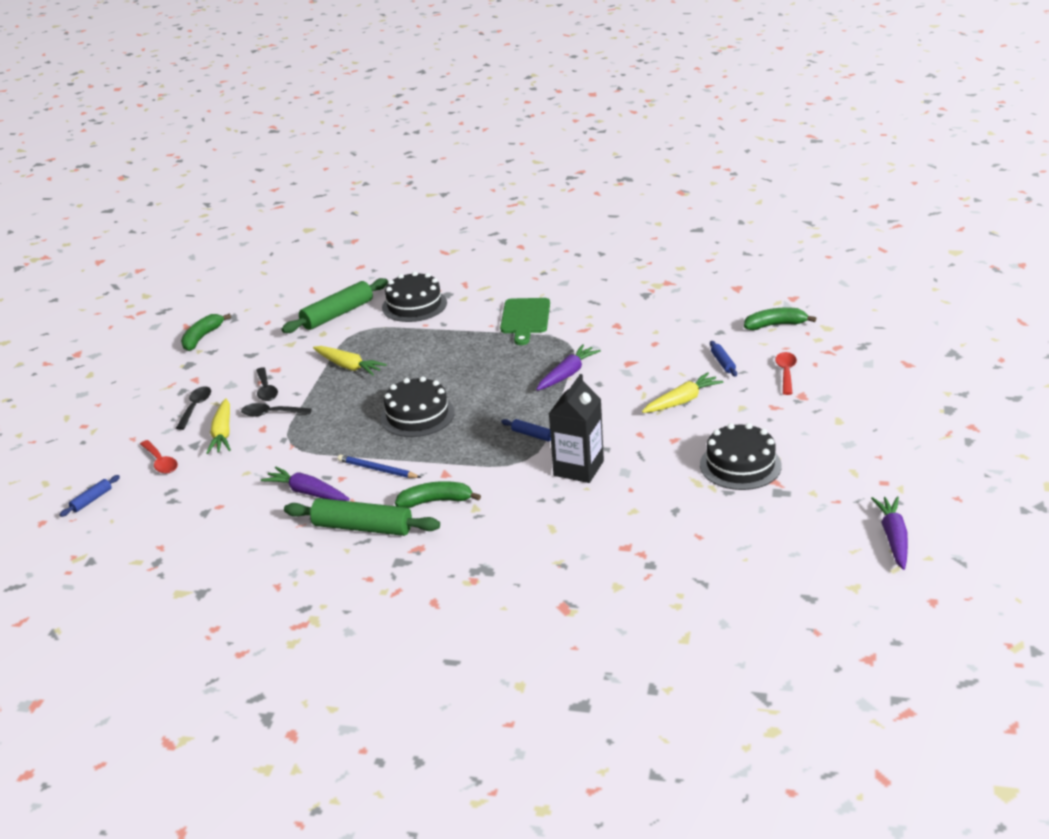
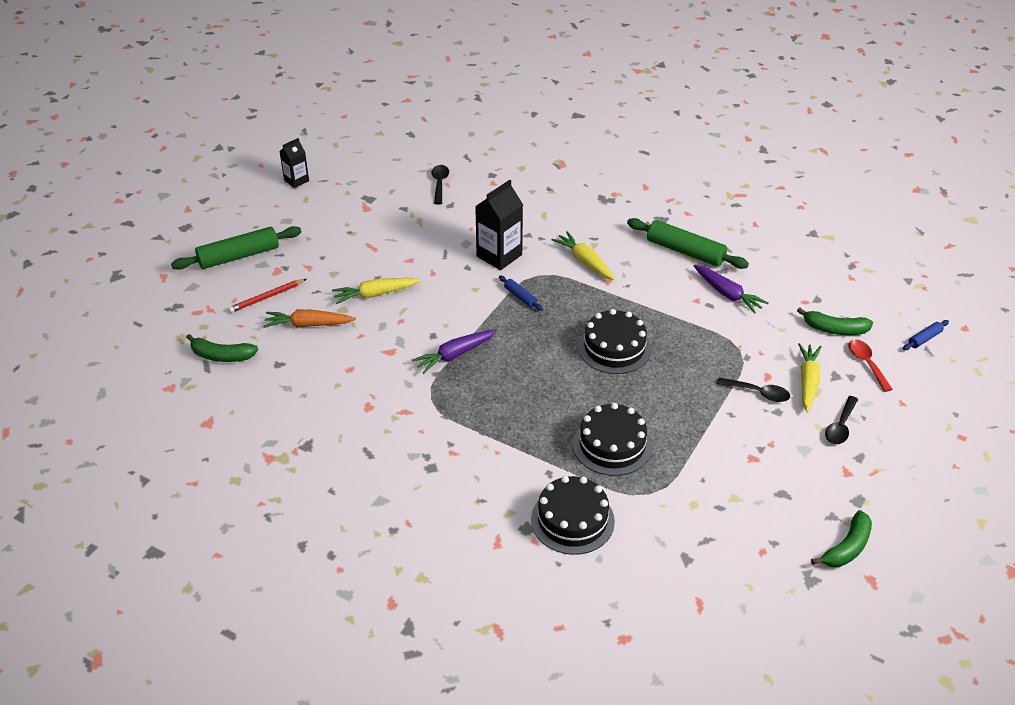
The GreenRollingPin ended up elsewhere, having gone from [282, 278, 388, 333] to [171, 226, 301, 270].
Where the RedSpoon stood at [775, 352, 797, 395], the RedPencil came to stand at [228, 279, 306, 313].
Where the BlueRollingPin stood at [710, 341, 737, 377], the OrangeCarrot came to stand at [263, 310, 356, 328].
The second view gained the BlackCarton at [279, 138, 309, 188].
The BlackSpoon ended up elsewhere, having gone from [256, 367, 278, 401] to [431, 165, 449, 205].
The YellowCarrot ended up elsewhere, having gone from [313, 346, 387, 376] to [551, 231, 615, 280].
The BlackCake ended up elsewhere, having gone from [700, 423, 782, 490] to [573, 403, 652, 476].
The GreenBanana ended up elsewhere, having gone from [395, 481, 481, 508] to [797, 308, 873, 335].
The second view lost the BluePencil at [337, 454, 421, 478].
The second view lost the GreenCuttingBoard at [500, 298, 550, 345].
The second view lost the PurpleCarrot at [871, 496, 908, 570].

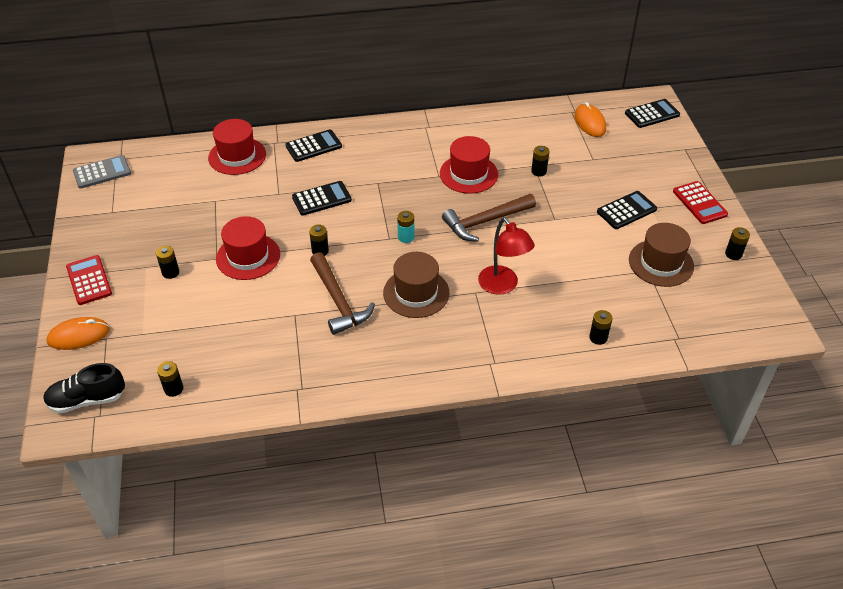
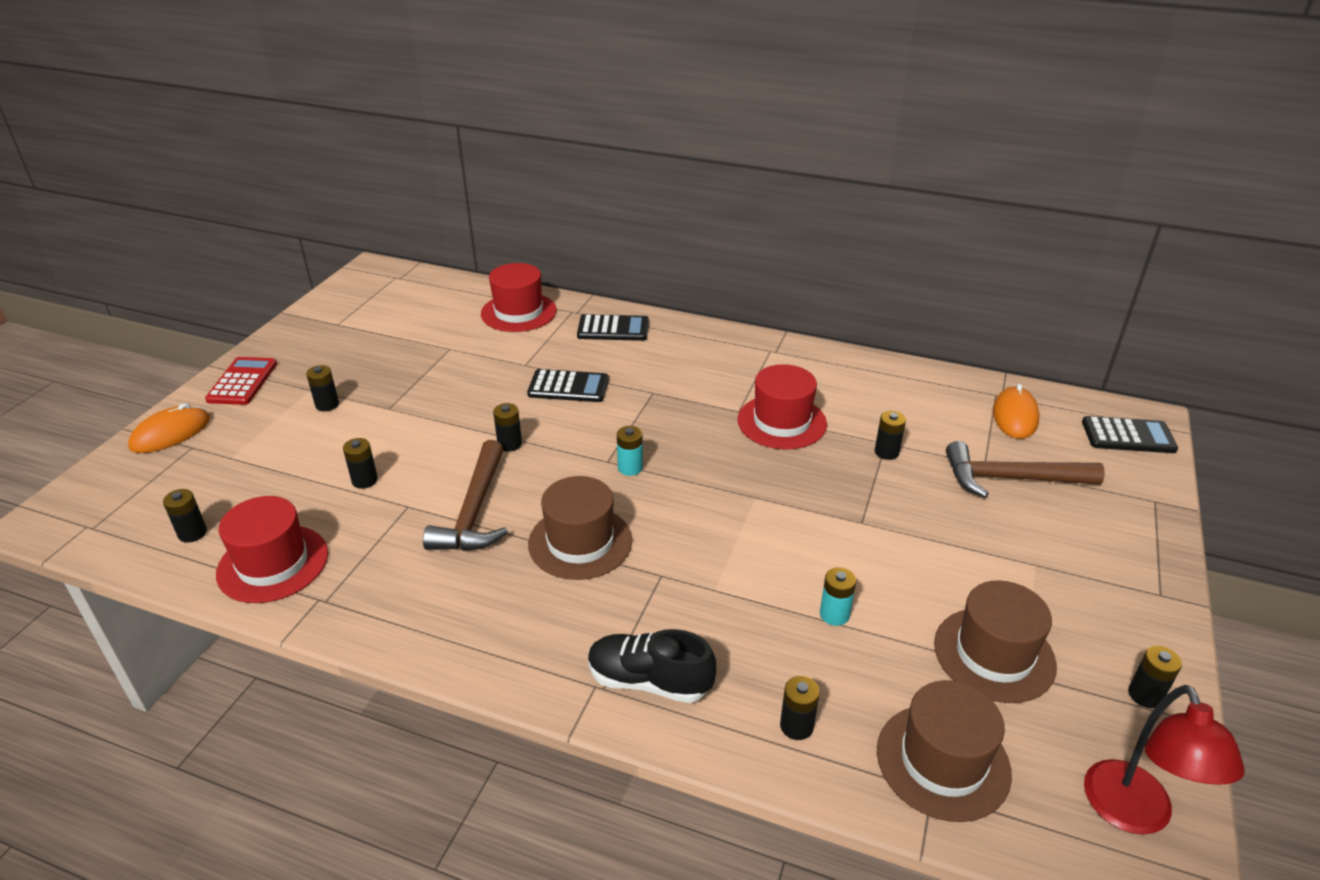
The OrangeMouse at [46, 317, 110, 350] ended up facing another way, 60 degrees counterclockwise from before.
The RedHat ended up elsewhere, having gone from [216, 216, 280, 280] to [216, 496, 328, 603].
The second view gained the BlackBattery at [343, 438, 378, 489].
The BlackShoe ended up elsewhere, having gone from [43, 363, 125, 414] to [588, 629, 716, 703].
The second view gained the TurquoiseBattery at [820, 567, 856, 626].
The second view gained the BrownHat at [877, 680, 1012, 822].
The BrownHammer ended up elsewhere, having gone from [442, 194, 536, 242] to [946, 441, 1105, 498].
The RedLamp ended up elsewhere, having gone from [478, 218, 535, 295] to [1084, 685, 1245, 835].
The second view lost the GreyCalculator at [73, 155, 131, 189].
The second view lost the BlackCalculator at [597, 191, 657, 229].
The second view lost the RedCalculator at [673, 181, 728, 224].

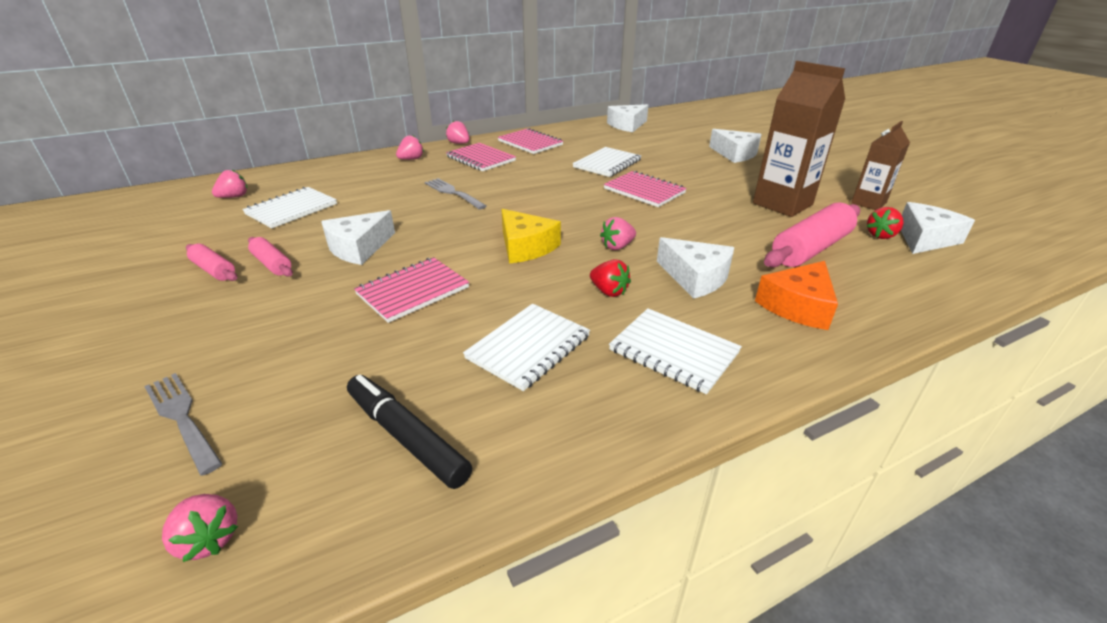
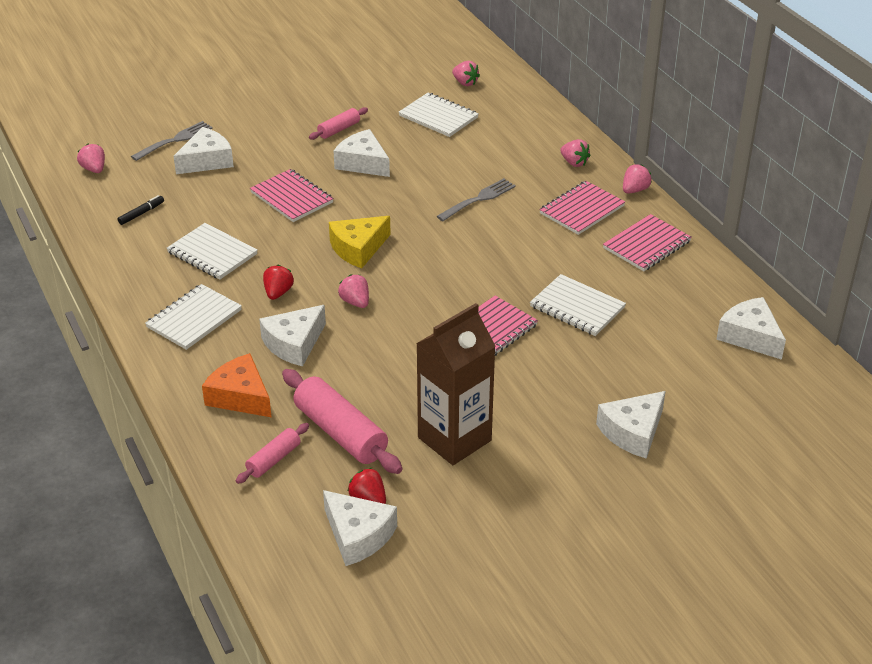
The PinkStrawberry at [162, 494, 238, 562] ended up facing another way, 105 degrees clockwise from before.
The size of the BlackMarker at [347, 375, 472, 489] changed by a factor of 0.53.
The second view gained the WhiteCheese at [174, 127, 234, 174].
The PinkRollingPin ended up elsewhere, having gone from [186, 244, 237, 281] to [236, 423, 309, 484].
The RedStrawberry at [590, 259, 631, 297] ended up facing another way, 150 degrees clockwise from before.
The second view lost the BrownCarton at [851, 121, 910, 210].

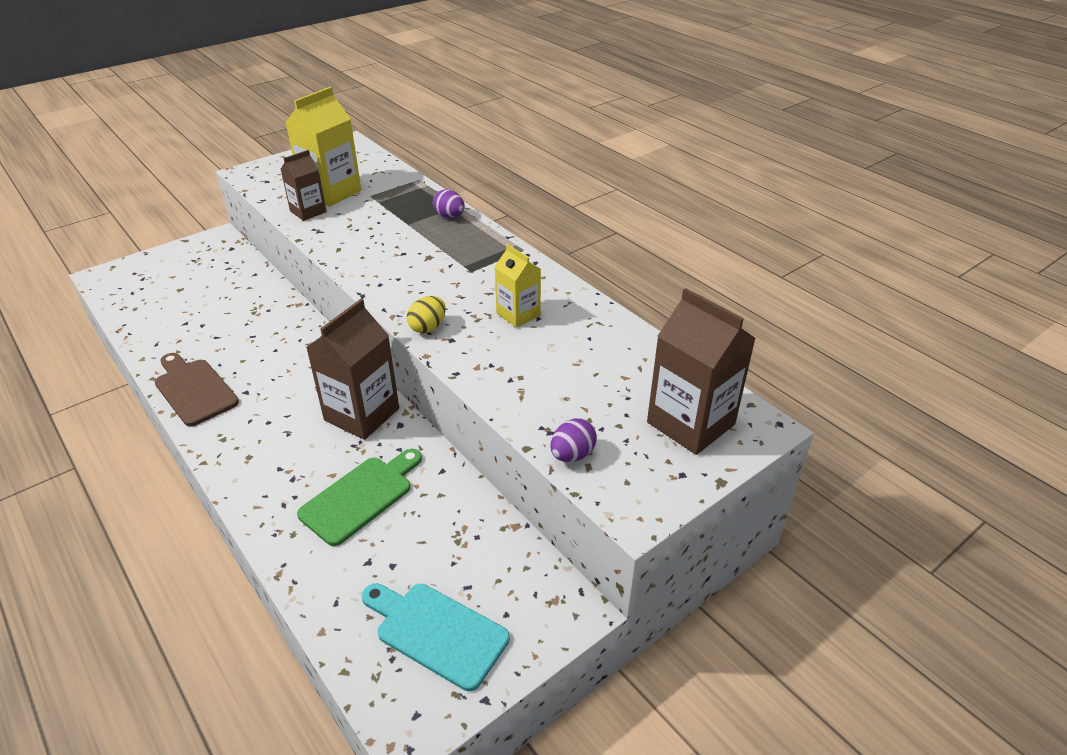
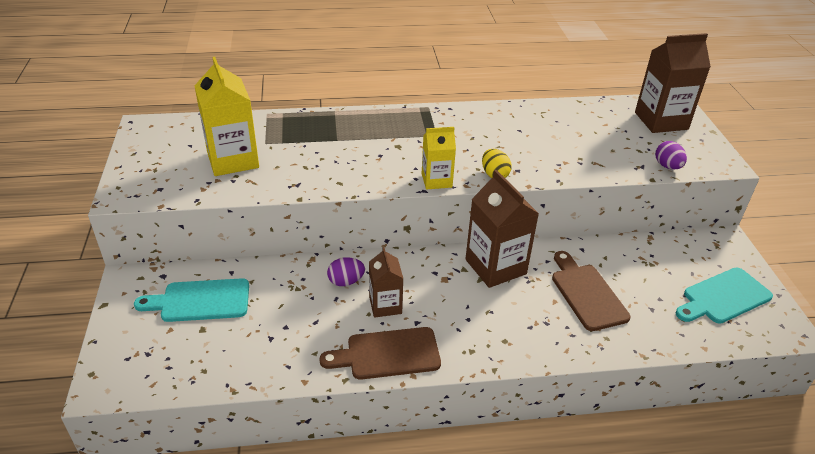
The second view gained the TurquoiseCuttingBoard at [134, 278, 249, 322].
The PurpleEgg ended up elsewhere, having gone from [433, 189, 465, 218] to [327, 257, 365, 286].
The BrownCarton ended up elsewhere, having gone from [281, 150, 327, 221] to [369, 247, 403, 318].
The YellowCarton ended up elsewhere, having gone from [495, 244, 541, 328] to [422, 127, 456, 189].
What was the GreenCuttingBoard at [297, 449, 422, 546] turned into the BrownCuttingBoard at [552, 251, 631, 331].

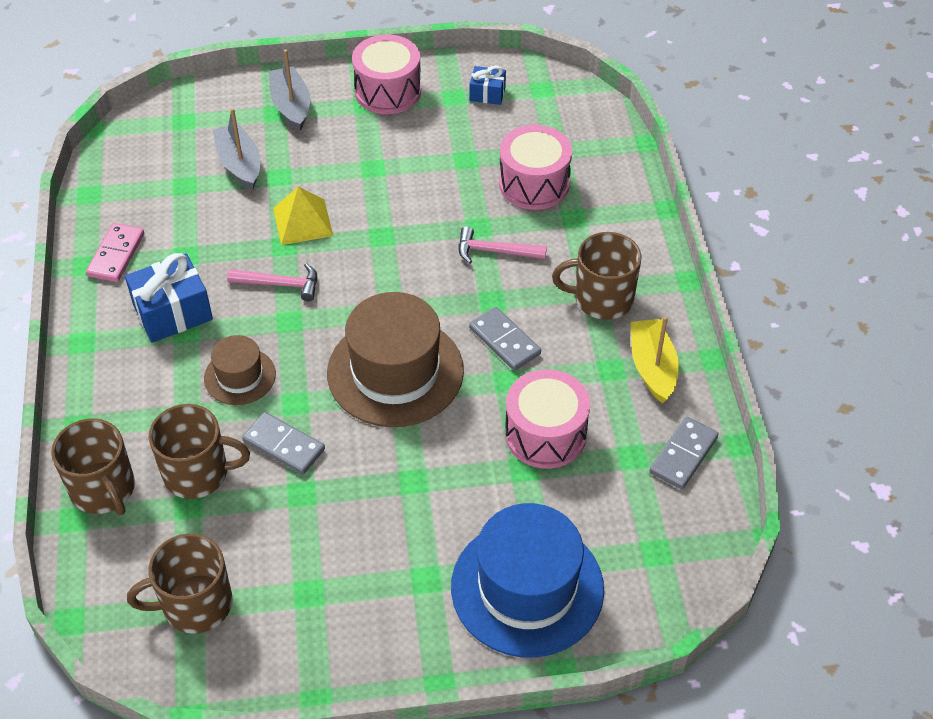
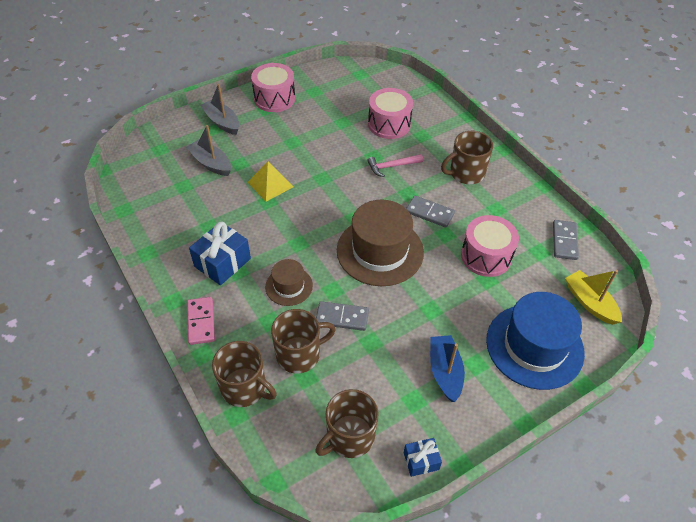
The PinkDomino ended up elsewhere, having gone from [86, 223, 144, 282] to [187, 297, 215, 345].
The BlueGift ended up elsewhere, having gone from [470, 66, 506, 105] to [404, 438, 442, 477].
The second view gained the BlueBoat at [430, 335, 465, 402].
The YellowBoat ended up elsewhere, having gone from [631, 316, 679, 403] to [565, 270, 622, 325].
The second view lost the PinkHammer at [227, 263, 317, 301].

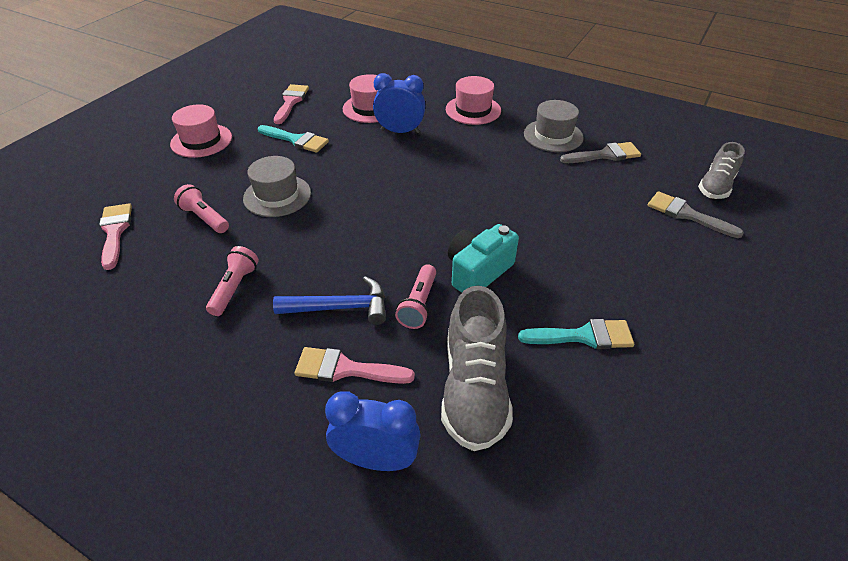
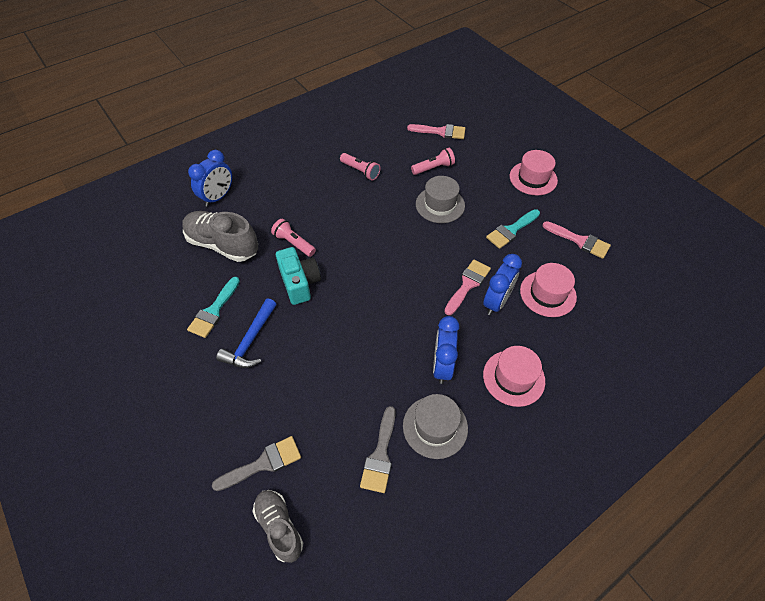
The BlueHammer ended up elsewhere, having gone from [273, 276, 386, 325] to [216, 298, 277, 368].
The second view gained the BlueClock at [433, 316, 460, 384].
The PinkBrush ended up elsewhere, having gone from [294, 347, 415, 384] to [444, 260, 491, 315].

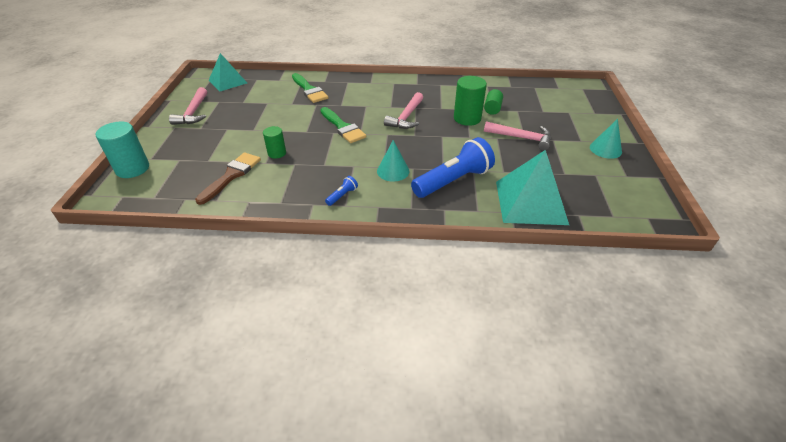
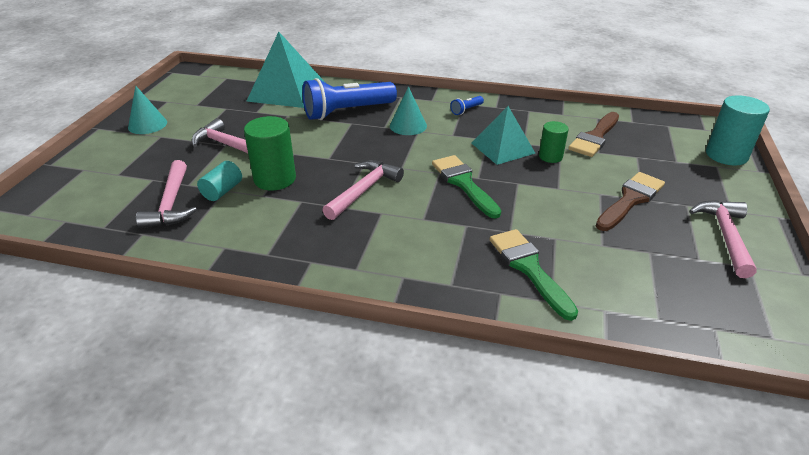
The second view gained the PinkHammer at [136, 160, 197, 228].
What was the GreenCylinder at [484, 89, 503, 115] turned into the TurquoiseCylinder at [197, 161, 242, 201].
The TurquoisePyramid ended up elsewhere, having gone from [208, 53, 247, 92] to [472, 106, 536, 165].
The second view gained the BrownBrush at [596, 172, 665, 231].

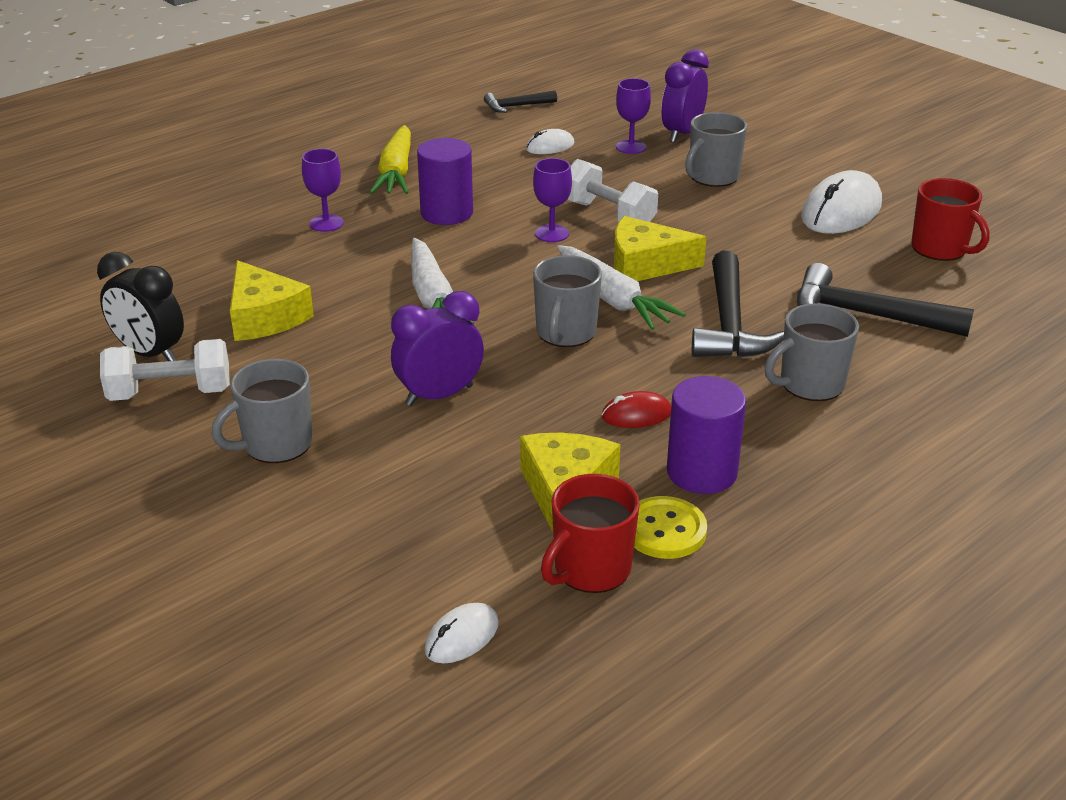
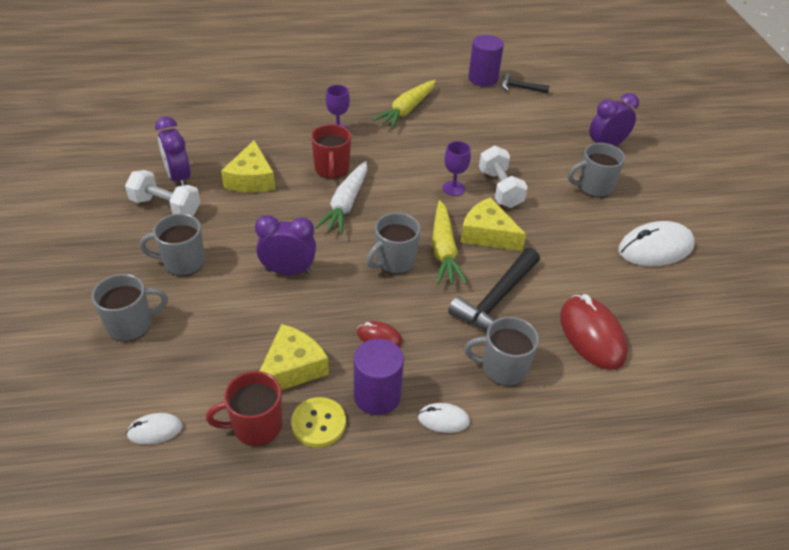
The second view gained the GreyMug at [92, 274, 168, 342].
What was the BlackClock at [97, 252, 184, 361] turned into the PurpleClock at [155, 116, 191, 186].
The RedMug ended up elsewhere, having gone from [911, 178, 989, 261] to [311, 124, 351, 179].
The WhiteMouse ended up elsewhere, having gone from [526, 129, 574, 154] to [418, 403, 470, 433].
What was the WhiteCarrot at [557, 245, 686, 330] turned into the YellowCarrot at [432, 200, 467, 285].
The PurpleCylinder ended up elsewhere, having gone from [417, 138, 473, 225] to [468, 35, 504, 87].
Where the BlackHammer stood at [797, 263, 974, 337], the RedMouse came to stand at [560, 294, 628, 370].
The second view lost the PurpleGoblet at [616, 78, 651, 154].

